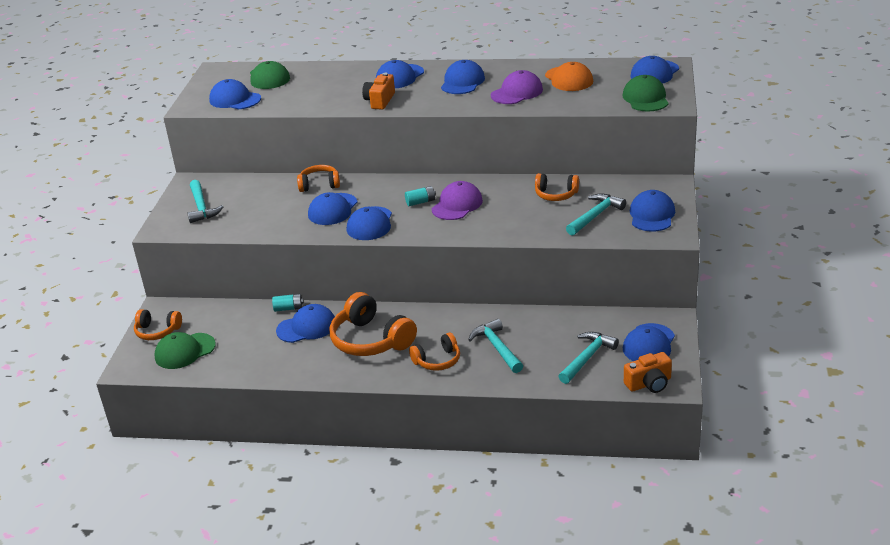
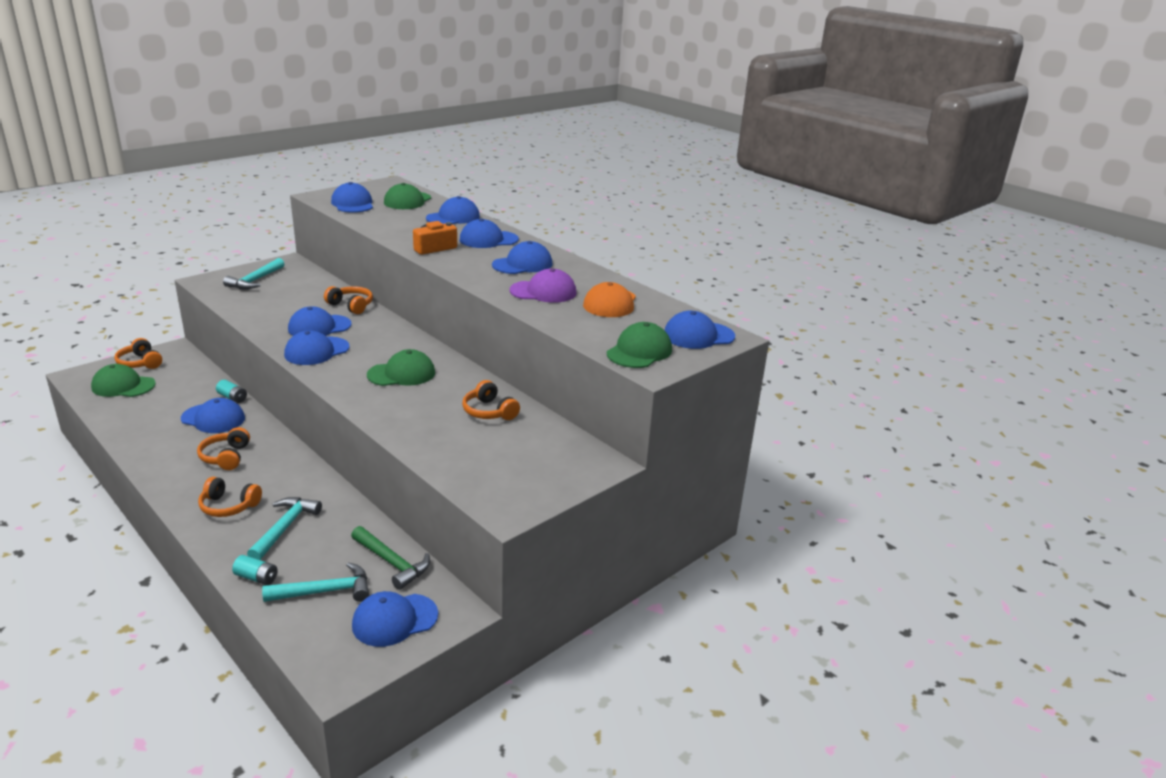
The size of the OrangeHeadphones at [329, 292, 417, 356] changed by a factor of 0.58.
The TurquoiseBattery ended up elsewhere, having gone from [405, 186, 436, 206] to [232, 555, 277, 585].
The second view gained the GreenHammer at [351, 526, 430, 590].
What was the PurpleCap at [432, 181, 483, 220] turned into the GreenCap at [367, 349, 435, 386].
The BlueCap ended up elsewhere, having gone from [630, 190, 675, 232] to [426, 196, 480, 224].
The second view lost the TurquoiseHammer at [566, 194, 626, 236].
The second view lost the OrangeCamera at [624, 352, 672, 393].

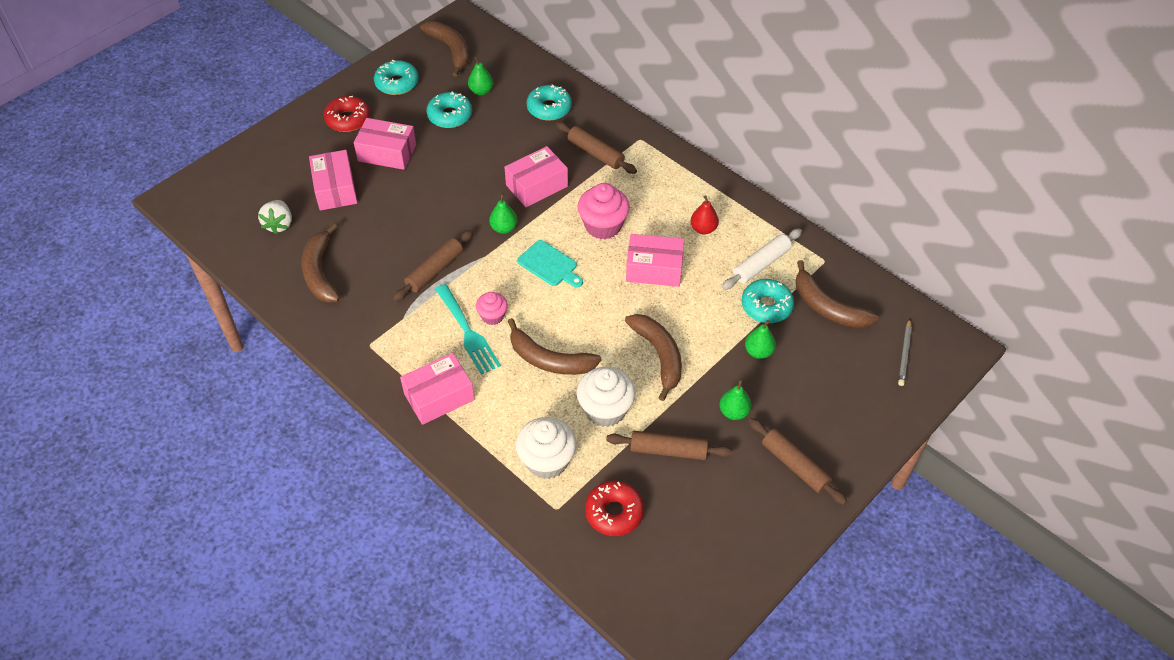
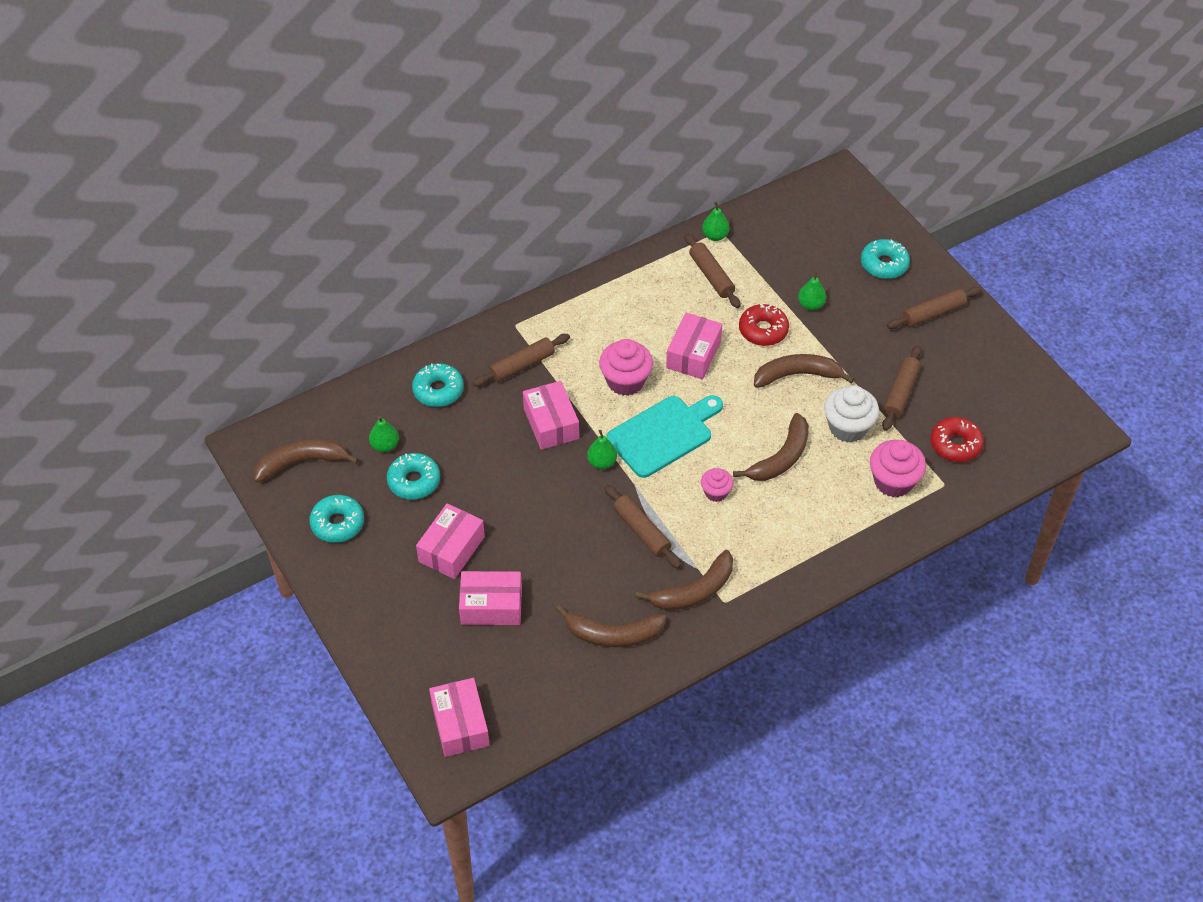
The PinkBox ended up elsewhere, having gone from [400, 353, 475, 425] to [429, 678, 490, 757].
The size of the TurquoiseCuttingBoard at [517, 240, 583, 288] changed by a factor of 1.69.
The BrownBanana ended up elsewhere, having gone from [796, 260, 879, 328] to [635, 550, 733, 610].
What was the WhiteRollingPin at [722, 229, 802, 290] turned into the BrownRollingPin at [685, 233, 741, 308].
The GreenPear ended up elsewhere, having gone from [719, 379, 751, 420] to [702, 202, 730, 241].
The RedDonut ended up elsewhere, having gone from [324, 96, 370, 132] to [739, 304, 789, 346].
The TurquoiseDonut ended up elsewhere, having gone from [741, 279, 794, 323] to [861, 239, 910, 279].
What was the WhiteCupcake at [516, 417, 577, 479] turned into the PinkCupcake at [870, 440, 926, 497].
The second view lost the WhiteStrawberry at [258, 200, 292, 234].
The second view lost the TurquoiseFork at [435, 284, 501, 375].
The second view lost the RedPear at [691, 195, 719, 234].
The second view lost the GreyPencil at [898, 319, 912, 386].

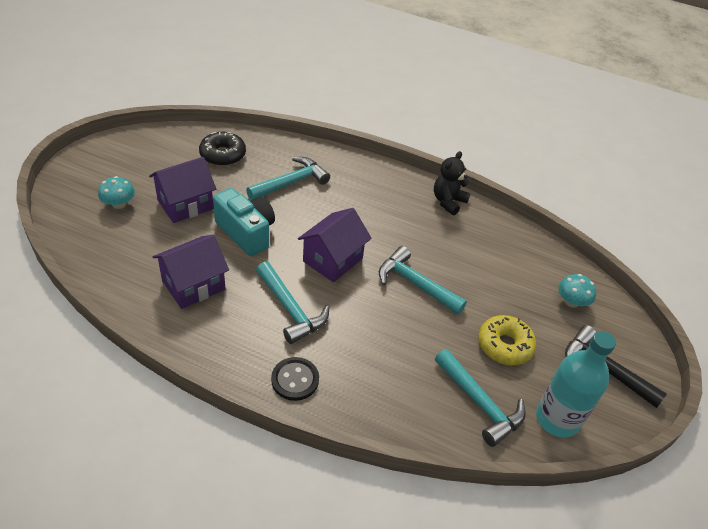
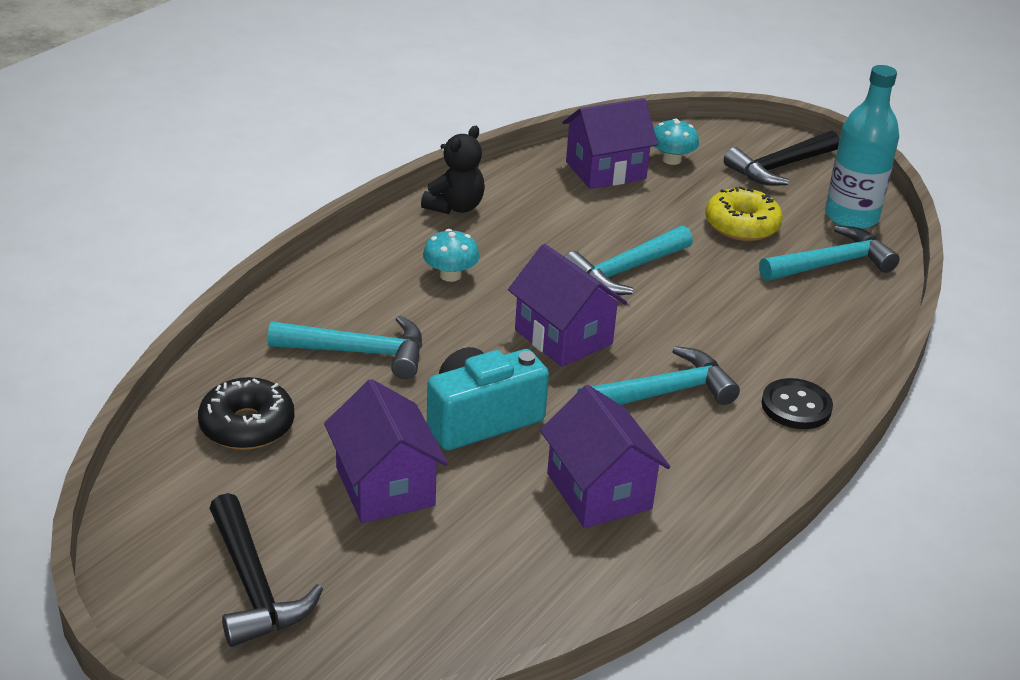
The second view gained the BlackHammer at [209, 493, 323, 647].
The TurquoiseHammer at [246, 157, 330, 200] ended up facing another way, 120 degrees clockwise from before.
The BlackTeddyBear at [434, 151, 471, 215] ended up facing another way, 105 degrees counterclockwise from before.
The TurquoiseMushroom ended up elsewhere, having gone from [98, 176, 135, 209] to [423, 229, 480, 282].
The second view gained the PurpleHouse at [562, 98, 658, 189].

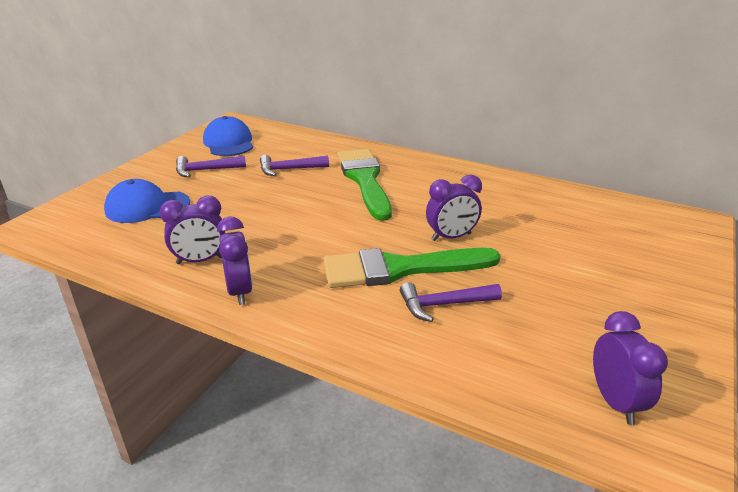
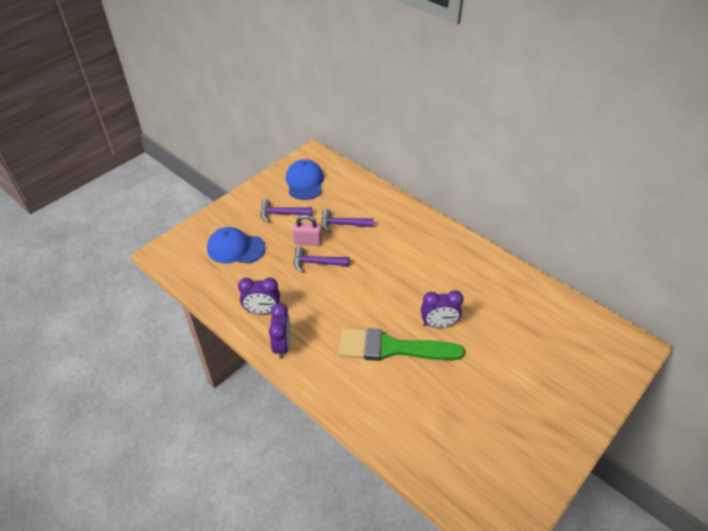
The second view gained the PinkPadlock at [292, 215, 322, 246].
The PurpleHammer ended up elsewhere, having gone from [400, 282, 502, 322] to [294, 247, 349, 273].
The second view lost the GreenBrush at [337, 149, 392, 221].
The second view lost the PurpleClock at [593, 311, 668, 425].

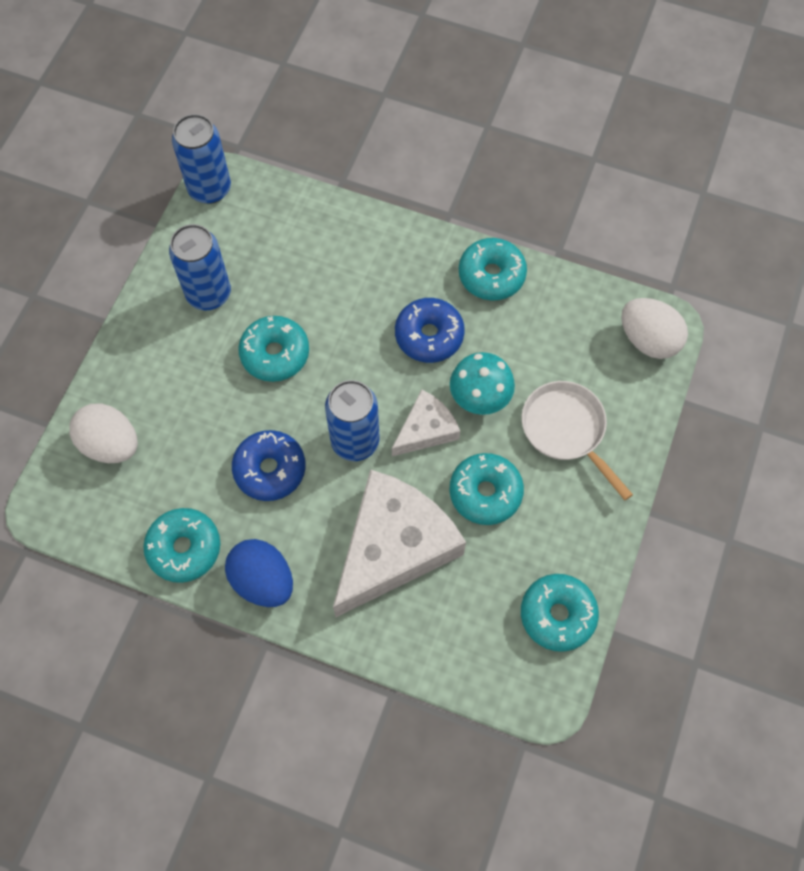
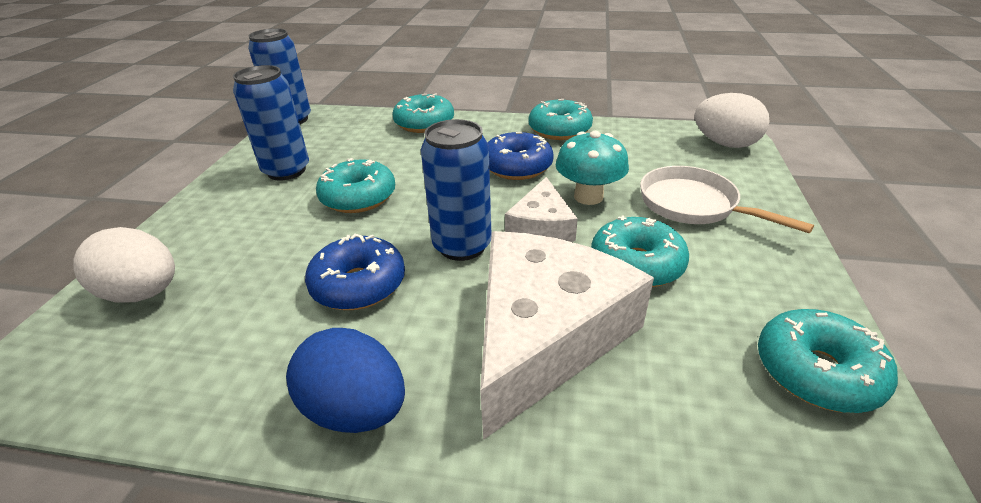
The TurquoiseDonut ended up elsewhere, having gone from [143, 508, 220, 583] to [393, 93, 454, 133].
The WhiteCheese at [392, 390, 460, 456] ended up facing another way, 150 degrees clockwise from before.

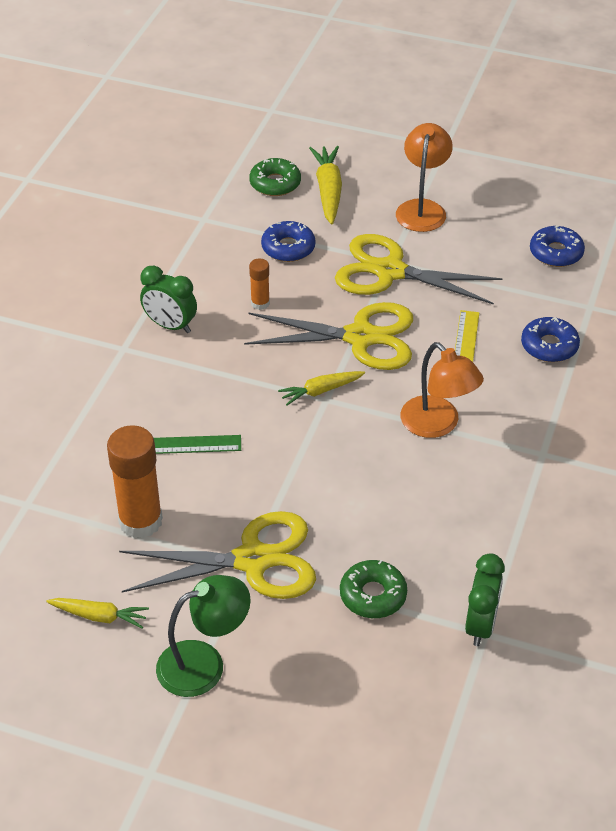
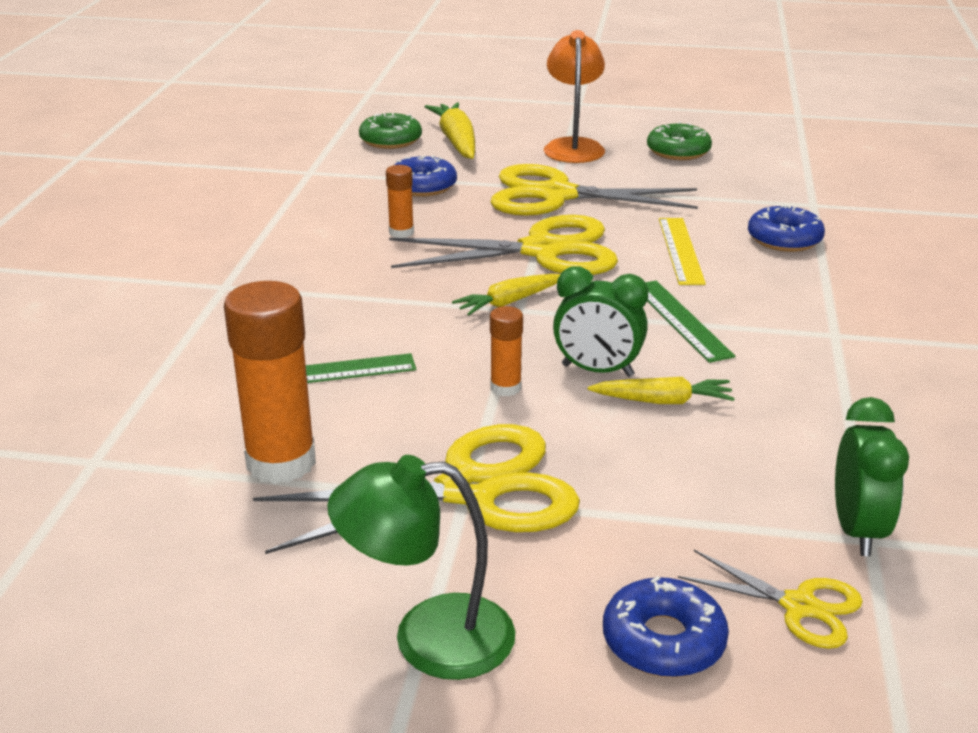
The GreenLamp at [156, 575, 251, 697] ended up facing another way, 150 degrees counterclockwise from before.
The second view gained the OrangeGlueStick at [490, 306, 523, 396].
The GreenClock ended up elsewhere, having gone from [140, 266, 197, 333] to [553, 266, 648, 377].
The YellowCarrot ended up elsewhere, having gone from [46, 598, 149, 629] to [588, 377, 735, 404].
The BlueDonut ended up elsewhere, having gone from [530, 225, 585, 267] to [603, 576, 729, 678].
Where the OrangeLamp stood at [400, 342, 484, 438], the GreenRuler came to stand at [645, 281, 735, 363].
The GreenDonut ended up elsewhere, having gone from [340, 560, 407, 618] to [647, 122, 712, 160].
The second view gained the YellowScissors at [678, 550, 863, 649].

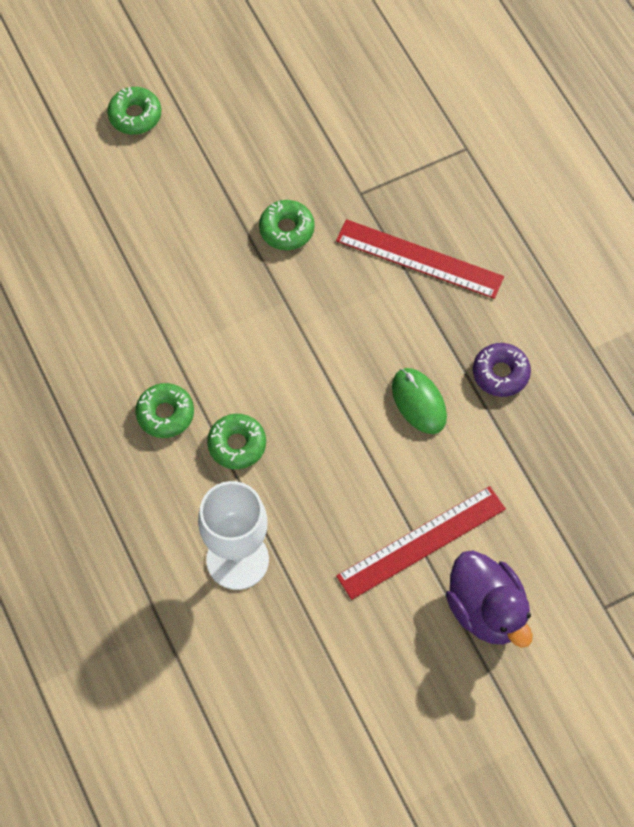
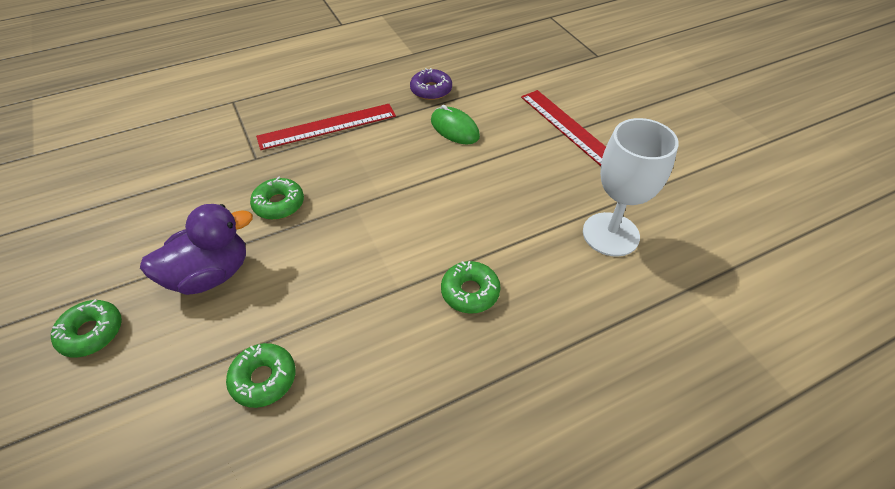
The PurpleDuck ended up elsewhere, having gone from [446, 550, 533, 648] to [140, 204, 253, 295].
The GreenDonut ended up elsewhere, having gone from [207, 414, 266, 469] to [226, 343, 296, 408].
The RedRuler at [336, 219, 504, 299] ended up facing another way, 45 degrees clockwise from before.
The GreenMouse at [392, 368, 447, 434] ended up facing another way, 75 degrees clockwise from before.

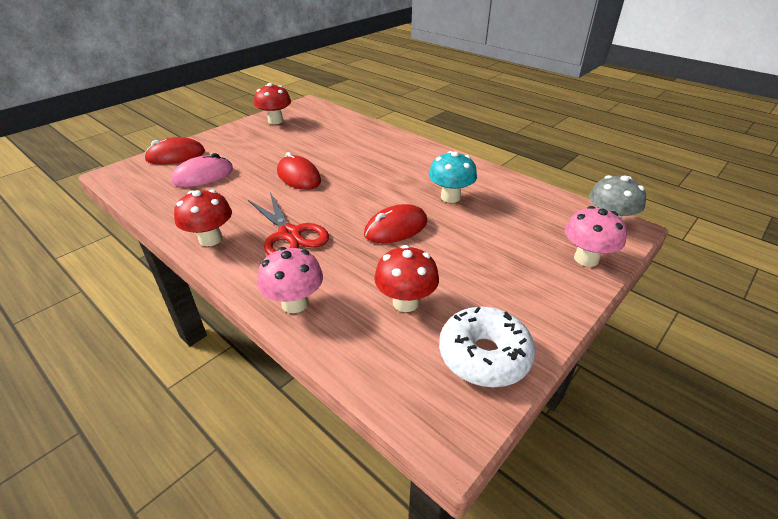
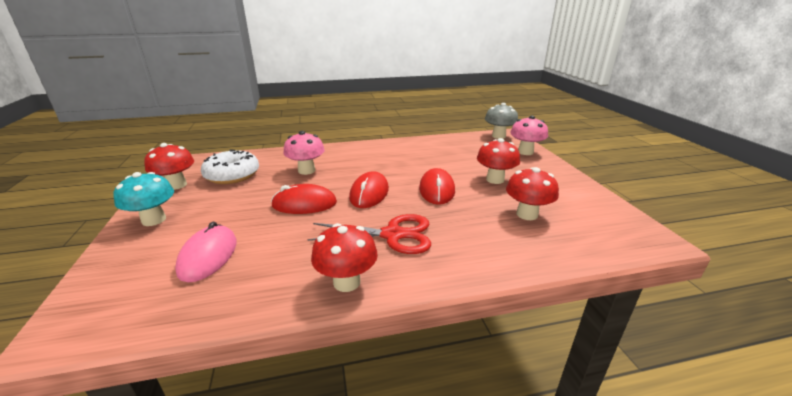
The TurquoiseMushroom ended up elsewhere, having gone from [429, 151, 477, 203] to [113, 172, 174, 226].
The WhiteDonut ended up elsewhere, having gone from [439, 307, 535, 387] to [201, 149, 259, 184].
The PinkMushroom ended up elsewhere, having gone from [257, 247, 323, 313] to [283, 131, 325, 175].
The RedMouse ended up elsewhere, having gone from [144, 137, 205, 164] to [349, 172, 389, 208].
The second view gained the RedMushroom at [477, 138, 520, 184].

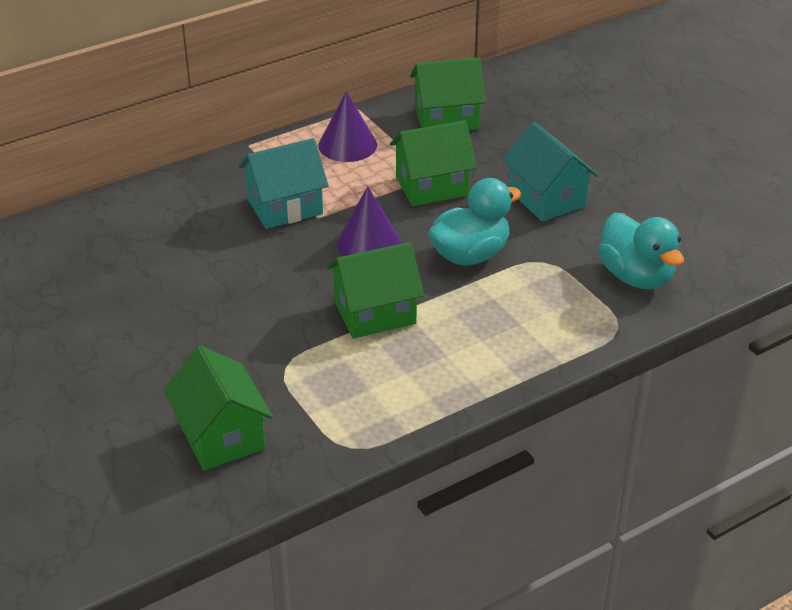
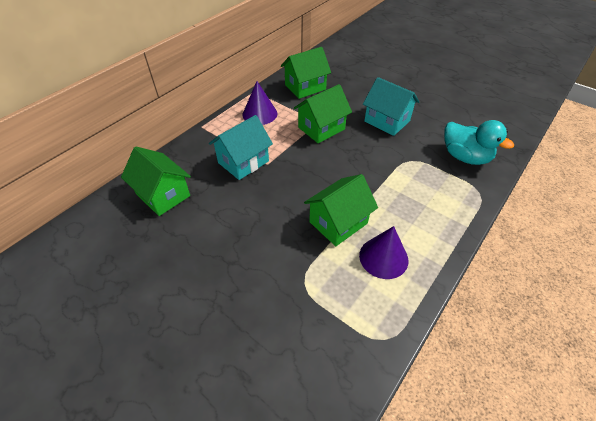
The GreenHouse ended up elsewhere, having gone from [163, 346, 273, 470] to [121, 146, 191, 216].
The PurpleCone ended up elsewhere, having gone from [336, 187, 401, 256] to [359, 226, 408, 279].
The second view lost the TurquoiseDuck at [428, 178, 522, 266].

